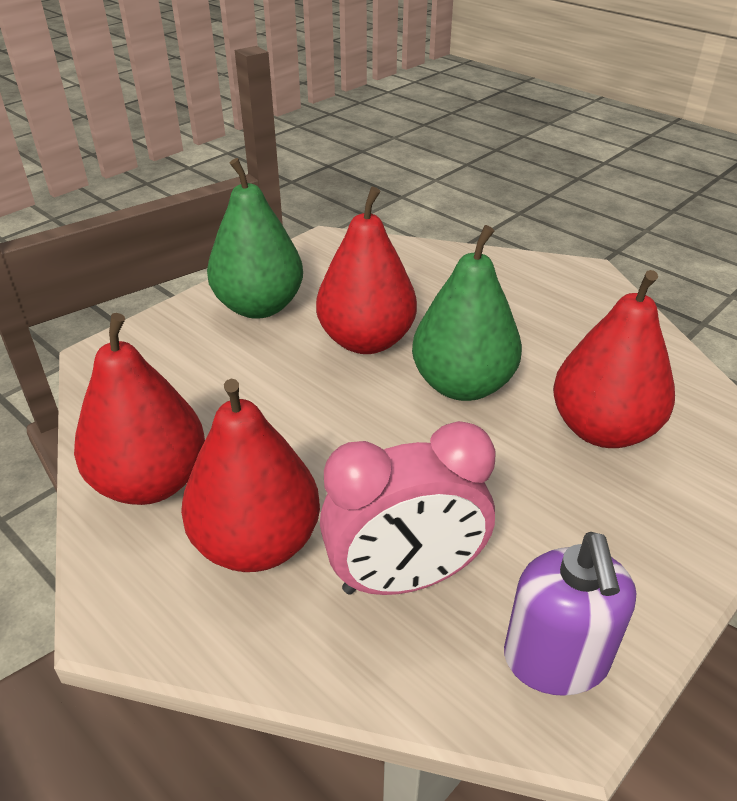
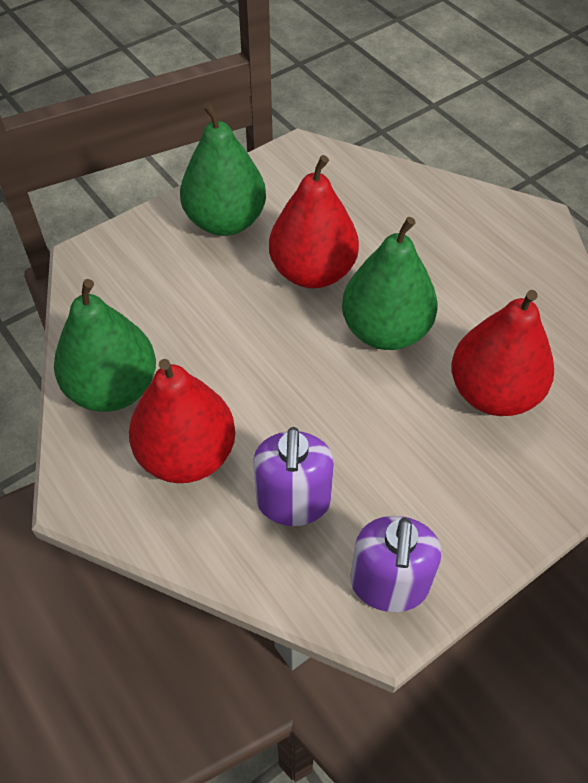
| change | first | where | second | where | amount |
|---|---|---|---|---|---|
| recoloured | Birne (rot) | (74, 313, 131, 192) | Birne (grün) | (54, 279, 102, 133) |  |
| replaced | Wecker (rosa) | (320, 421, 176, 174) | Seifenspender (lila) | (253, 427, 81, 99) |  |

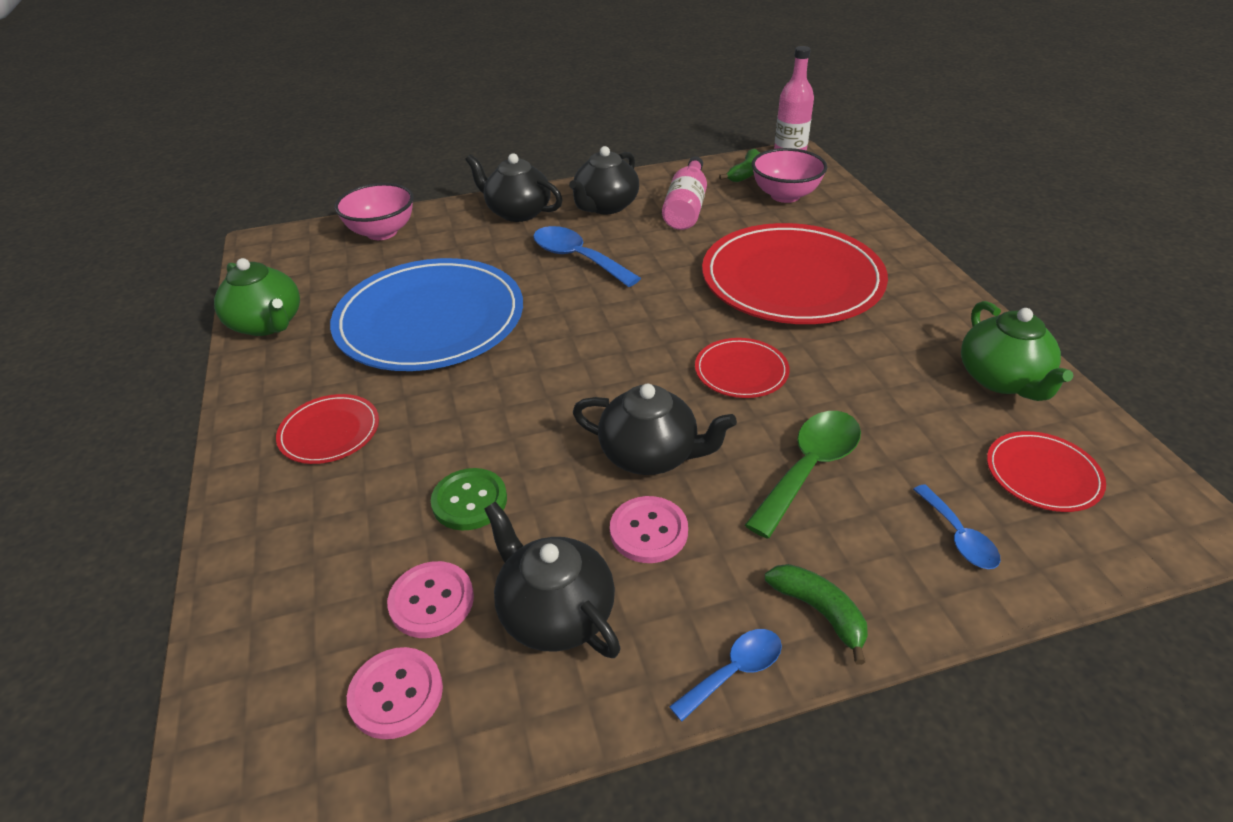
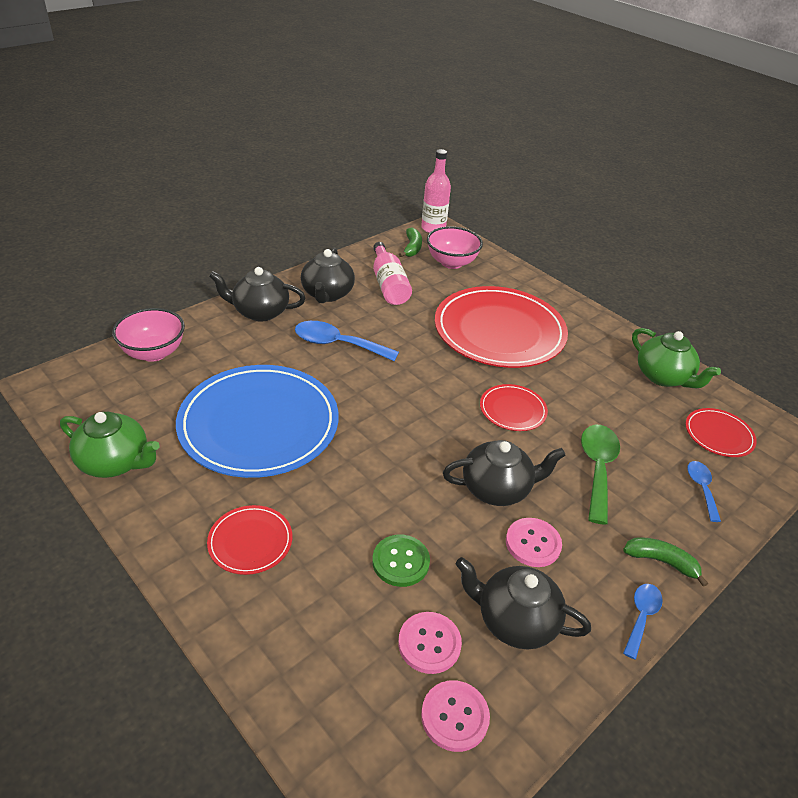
| change | first | where | second | where | amount |
|---|---|---|---|---|---|
| turned | Löffel (blau) | (913, 484, 88, 85) |  | (687, 461, 34, 61) | 135 degrees counterclockwise |

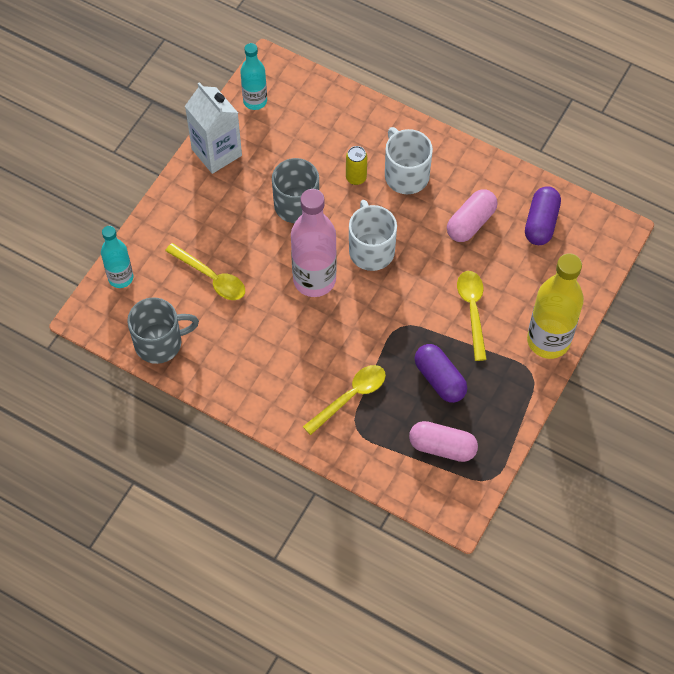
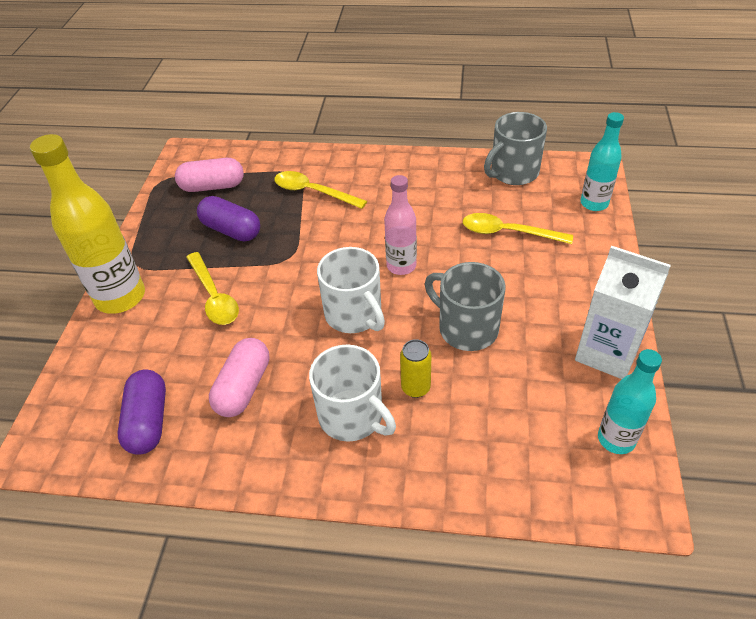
| change | first | where | second | where | amount |
|---|---|---|---|---|---|
| resized | Flasche (rosa) | (291, 189, 46, 108) |  | (384, 175, 33, 100) | x0.60 |
| turned | Löffel (gelb) | (303, 365, 83, 70) |  | (274, 171, 93, 38) | 90 degrees clockwise |

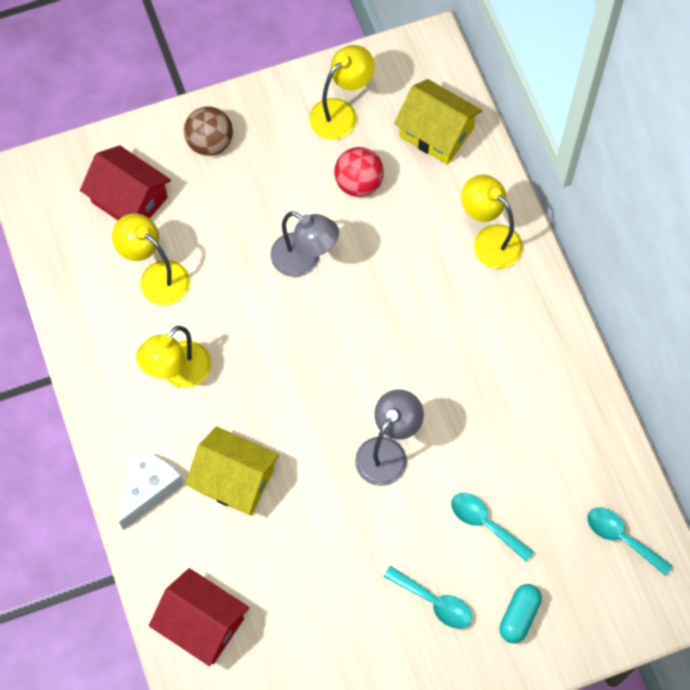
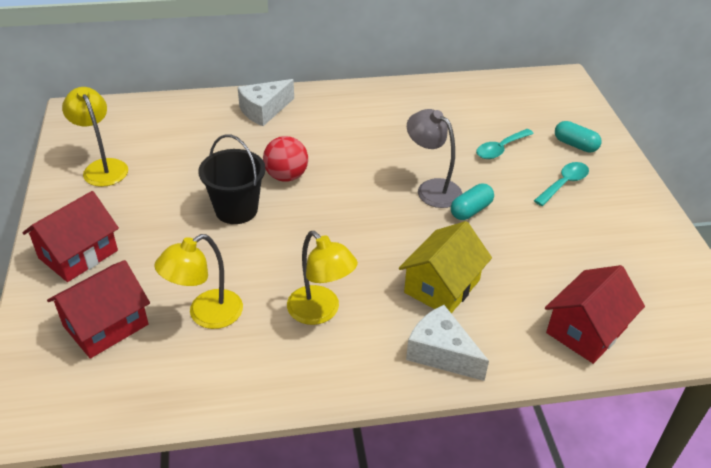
| change | first | where | second | where | amount |
|---|---|---|---|---|---|
| removed | Haus (gelb) | (394, 79, 88, 86) |  |  |  |
| replaced | Ball (braun) | (184, 106, 49, 50) | Haus (rot) | (22, 191, 97, 91) |  |
| moved | Ball (rot) | (334, 147, 50, 50) |  | (263, 136, 45, 46) |  |
| replaced | Lampe (gelb) | (461, 174, 62, 95) | Käse (weiß) | (238, 79, 56, 47) |  |
| replaced | Lampe (grau) | (270, 211, 69, 66) | Eimer (schwarz) | (199, 134, 66, 90) |  |
| removed | Löffel (türkis) | (587, 507, 86, 69) |  |  |  |
| added |  |  | Kapsel (türkis) | (451, 183, 43, 37) |  |

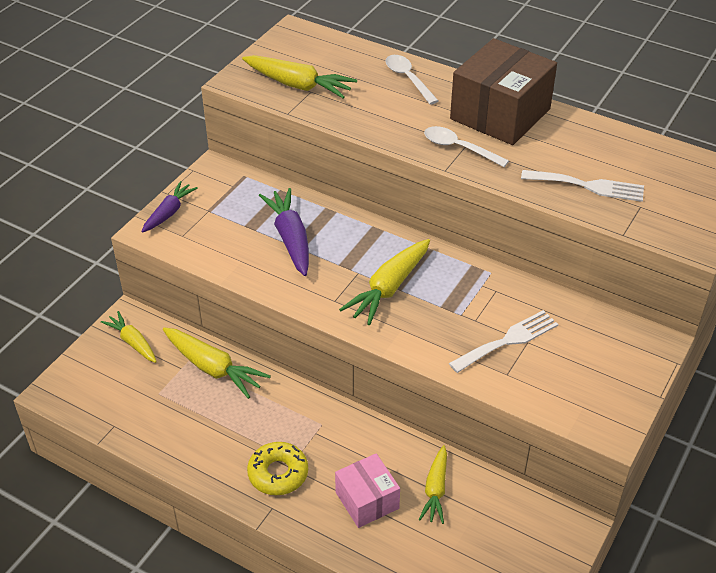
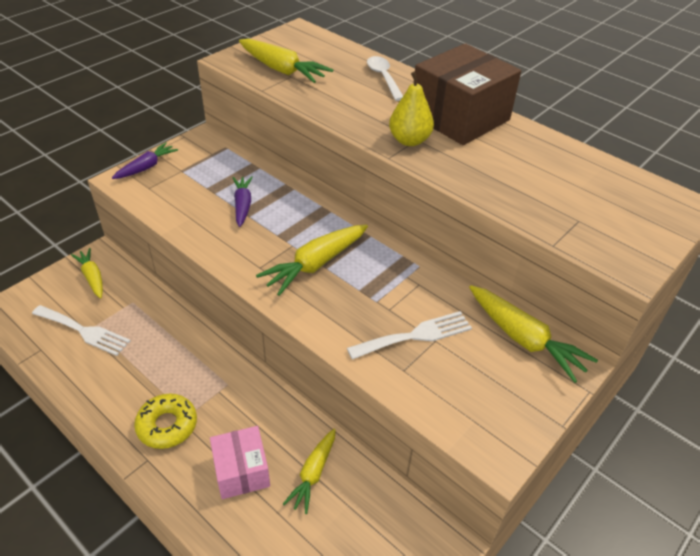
| change | first | where | second | where | amount |
|---|---|---|---|---|---|
| replaced | Löffel (weiß) | (424, 126, 85, 41) | Birne (gelb) | (389, 72, 45, 74) |  |
| moved | Gabel (weiß) | (521, 170, 123, 32) |  | (32, 305, 99, 51) |  |
| resized | Karotte (lila) | (259, 188, 50, 88) |  | (232, 176, 21, 51) | x0.65 |
| moved | Karotte (gelb) | (163, 327, 108, 72) |  | (469, 285, 129, 98) |  |

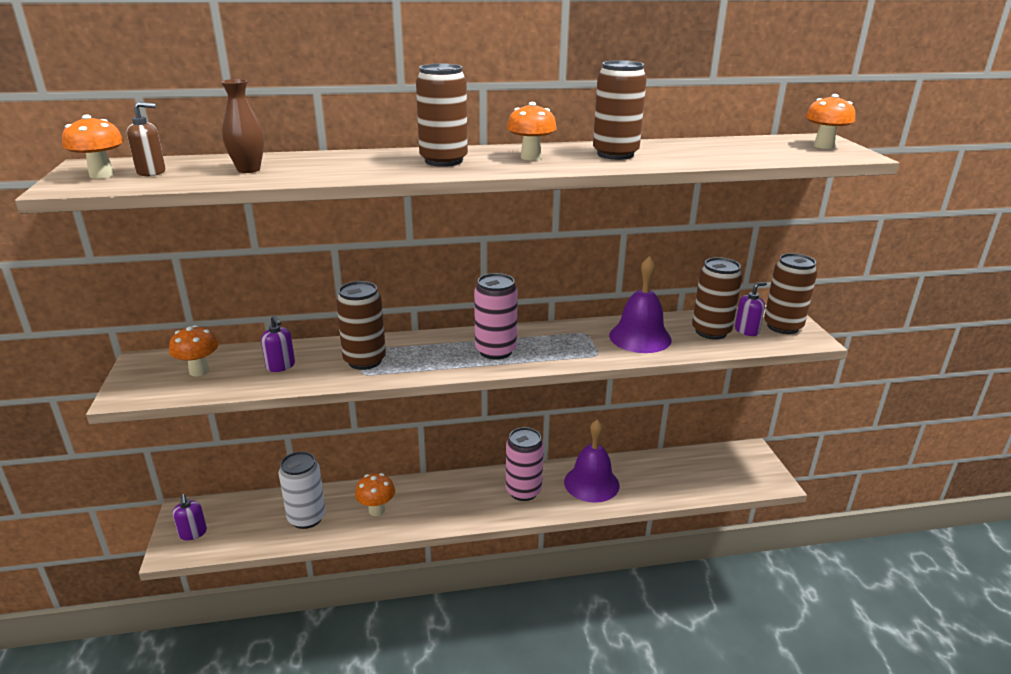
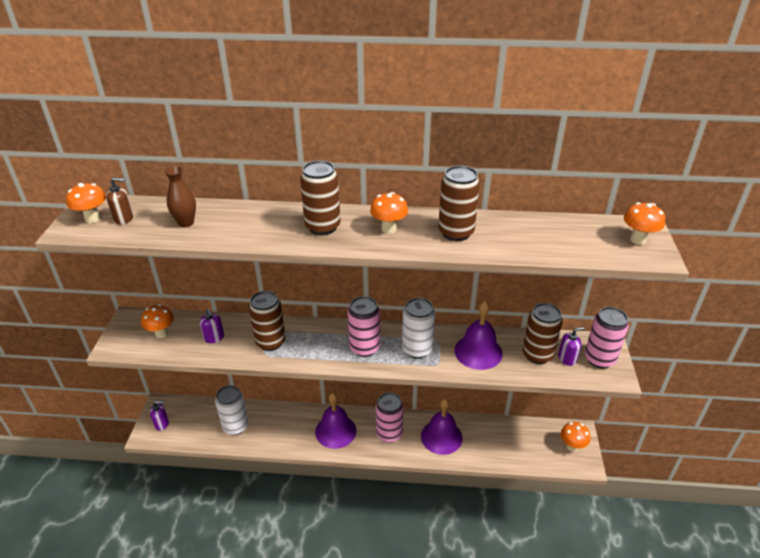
| change | first | where | second | where | amount |
|---|---|---|---|---|---|
| recoloured | Dose (braun) | (764, 253, 53, 81) | Dose (rosa) | (585, 307, 44, 61) |  |
| moved | Pilz (orange) | (355, 473, 40, 43) |  | (561, 422, 29, 30) |  |
| turned | Seifenspender (lila) | (172, 494, 35, 46) |  | (150, 400, 19, 31) | 90 degrees counterclockwise |
| added |  |  | Dose (weiß) | (402, 298, 33, 61) |  |
| added |  |  | Glocke (lila) | (315, 393, 41, 56) |  |

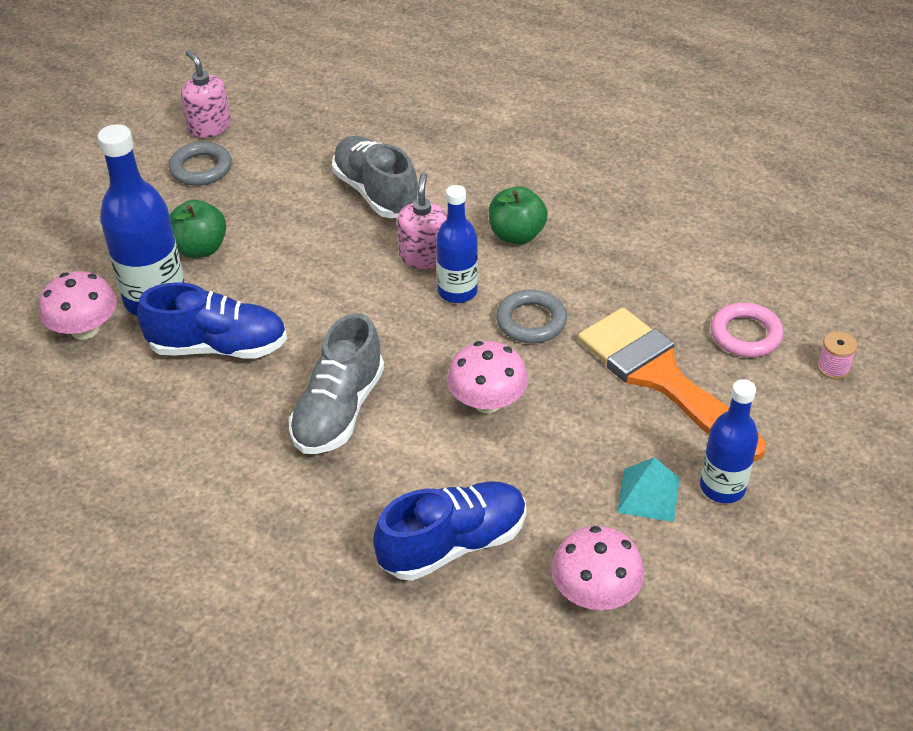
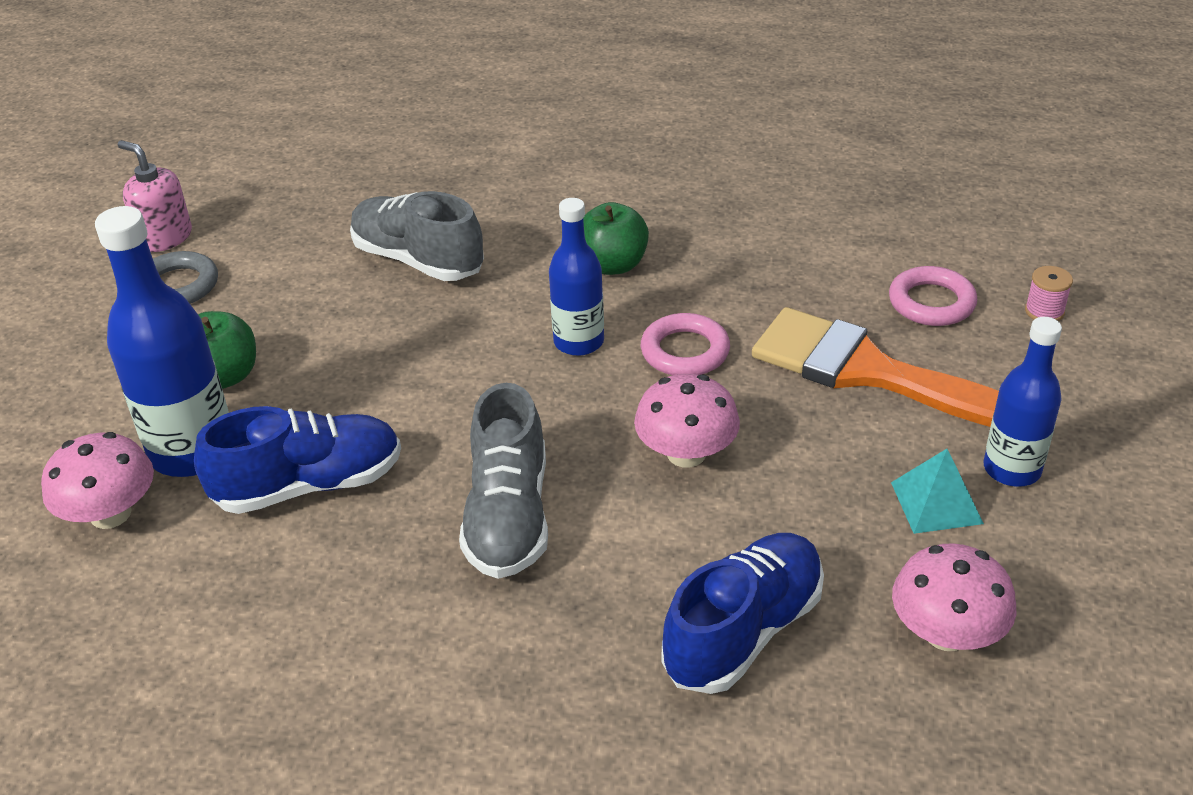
| change | first | where | second | where | amount |
|---|---|---|---|---|---|
| removed | Seifenspender (rosa) | (397, 172, 50, 97) |  |  |  |
| recoloured | Ring (grau) | (496, 289, 71, 54) | Ring (rosa) | (641, 313, 89, 62) |  |

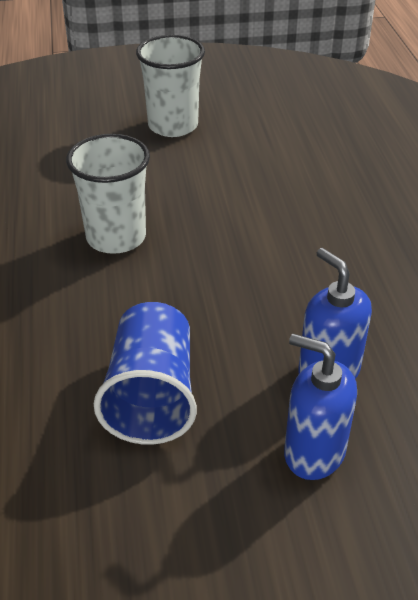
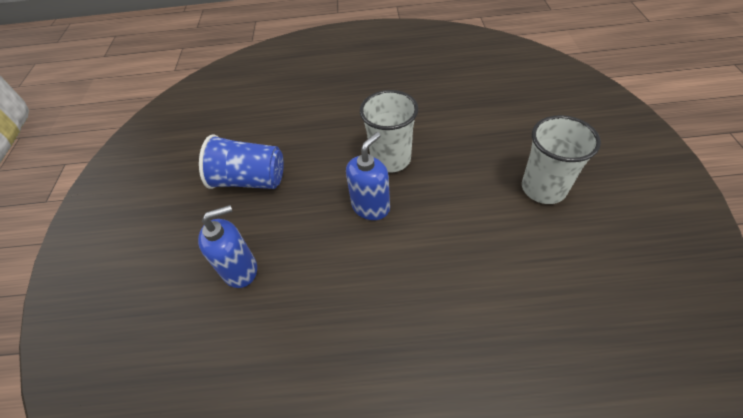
| change | first | where | second | where | amount |
|---|---|---|---|---|---|
| moved | Seifenspender (blau) | (284, 334, 73, 146) |  | (346, 132, 44, 88) |  |

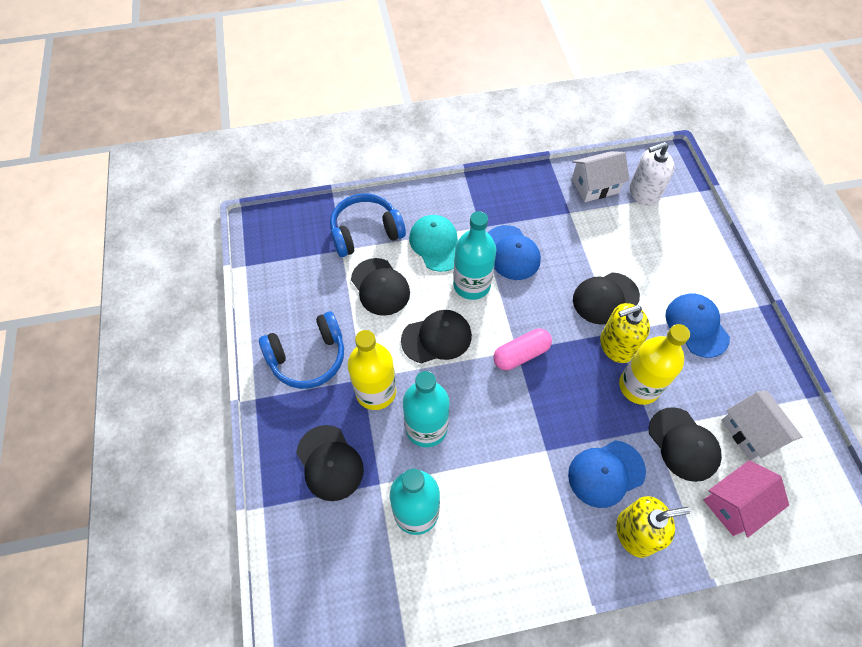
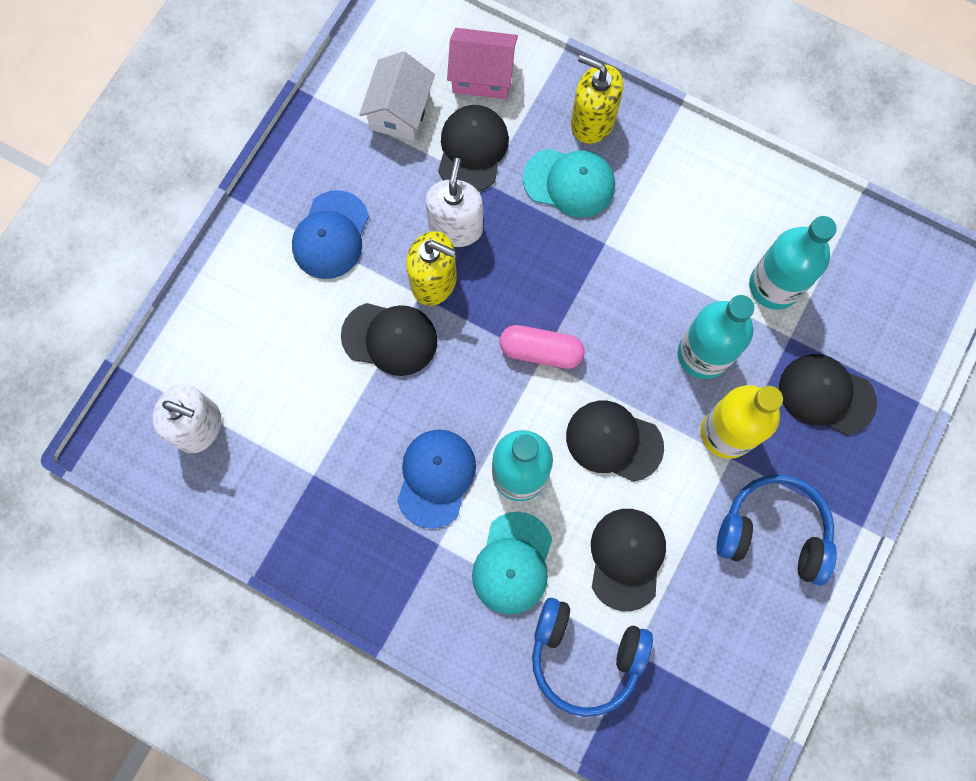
| change | first | where | second | where | amount |
|---|---|---|---|---|---|
| removed | Haus (weiß) | (572, 151, 57, 51) |  |  |  |
| replaced | Flasche (gelb) | (619, 324, 71, 81) | Seifenspender (weiß) | (425, 158, 58, 89) |  |
| turned | Kappe (schwarz) | (296, 425, 68, 76) |  | (779, 354, 98, 81) | 75 degrees counterclockwise |
| recoloured | Kappe (blau) | (568, 440, 78, 68) | Kappe (türkis) | (523, 149, 92, 69) |  |

